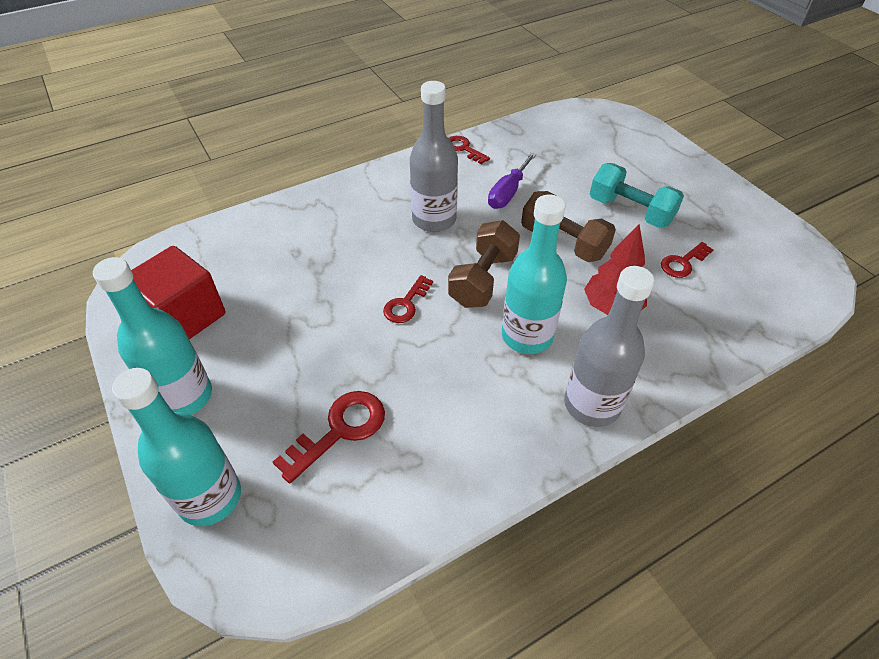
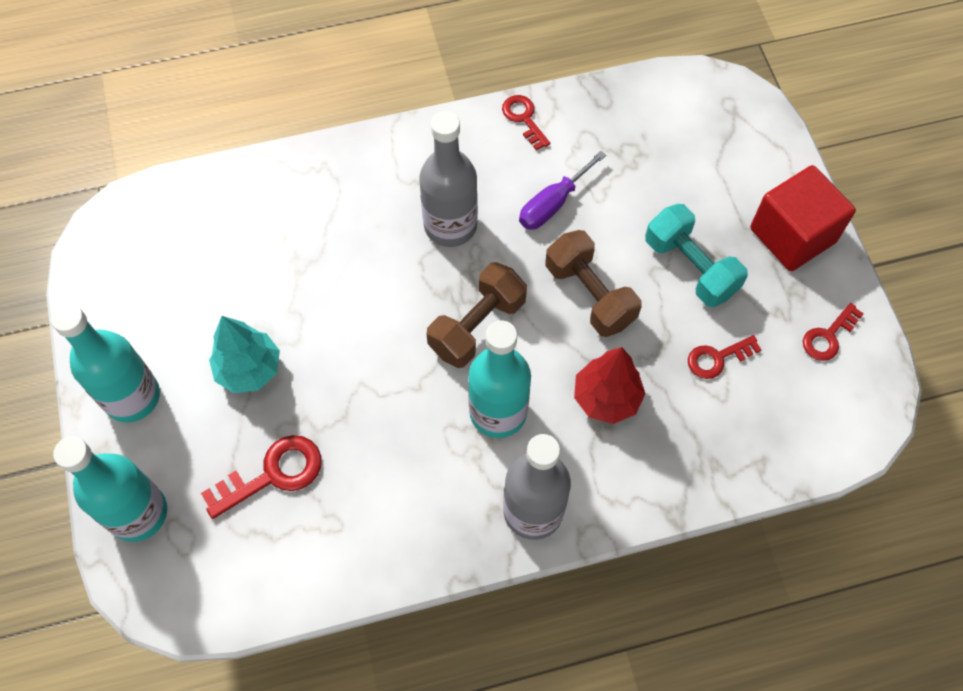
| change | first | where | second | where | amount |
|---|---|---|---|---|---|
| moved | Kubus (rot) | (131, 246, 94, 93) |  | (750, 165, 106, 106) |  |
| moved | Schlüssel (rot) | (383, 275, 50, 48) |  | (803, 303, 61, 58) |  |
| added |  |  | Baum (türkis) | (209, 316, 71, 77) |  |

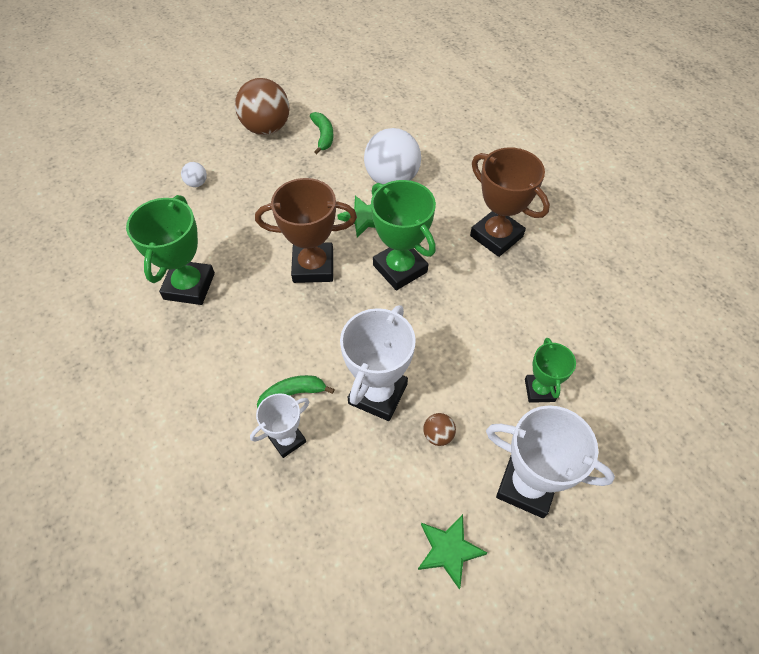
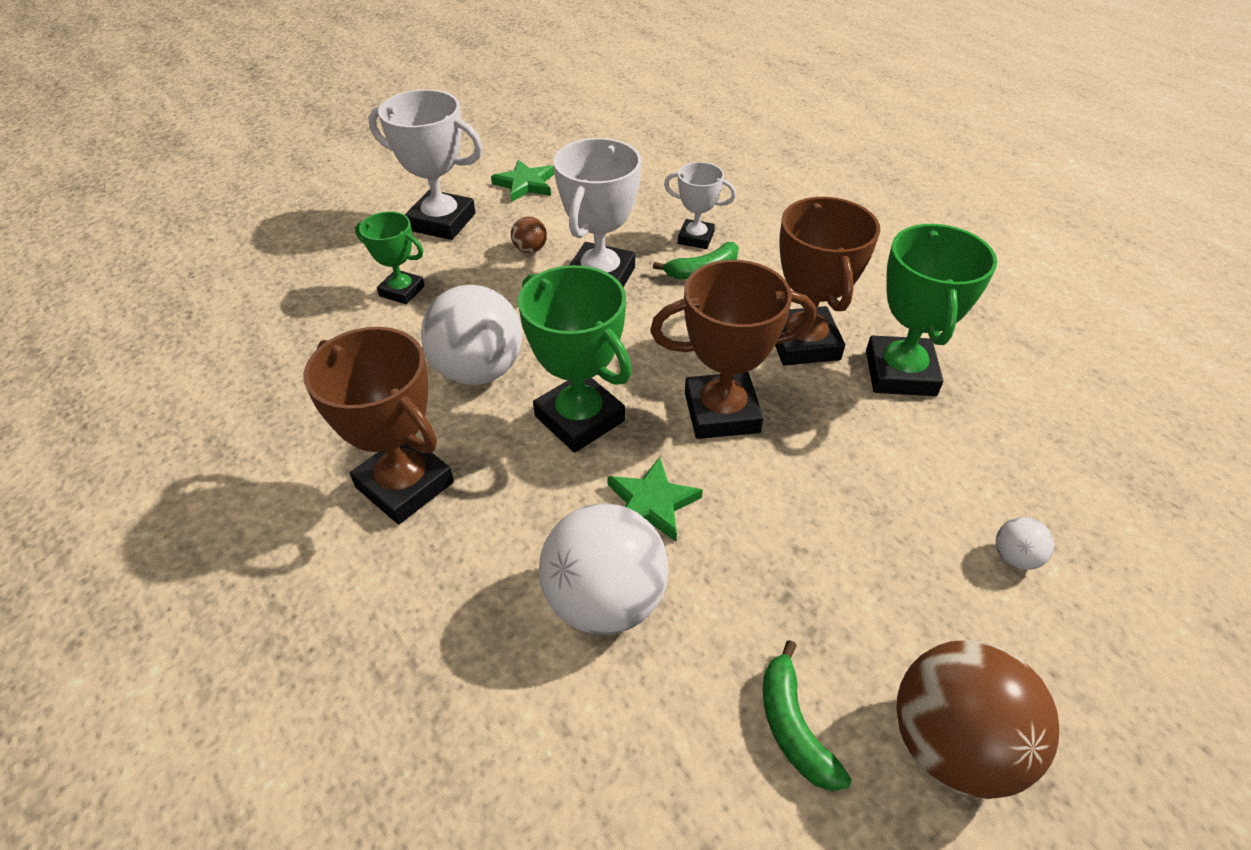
| change | first | where | second | where | amount |
|---|---|---|---|---|---|
| turned | Pokal (grün) | (525, 338, 51, 65) |  | (355, 211, 70, 93) | 60 degrees counterclockwise |
| turned | Pokal (weiß) | (250, 393, 60, 65) |  | (664, 162, 72, 87) | 60 degrees clockwise |
| added |  |  | Pokal (braun) | (775, 197, 105, 168) |  |
| added |  |  | Ball (weiß) | (421, 285, 101, 100) |  |

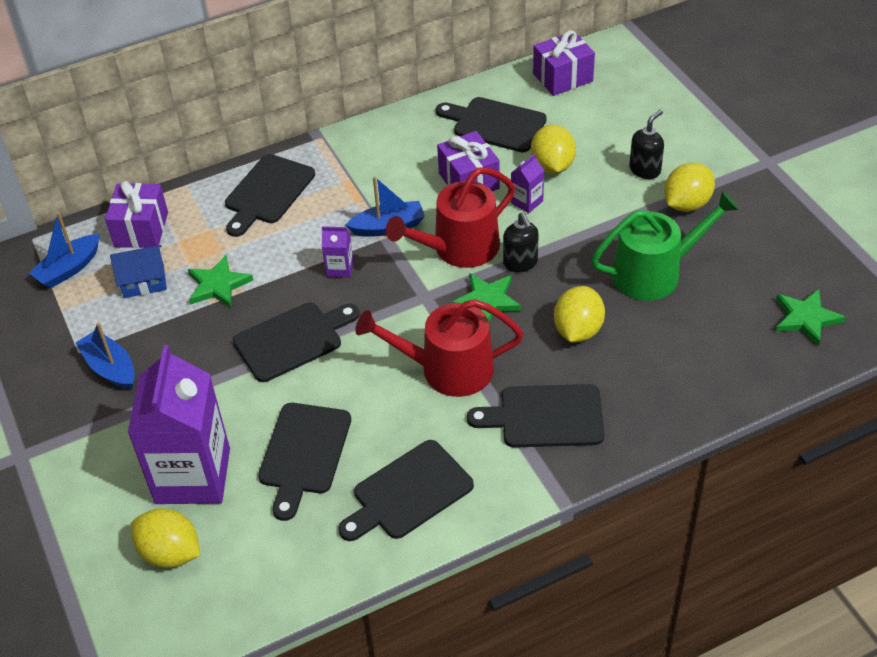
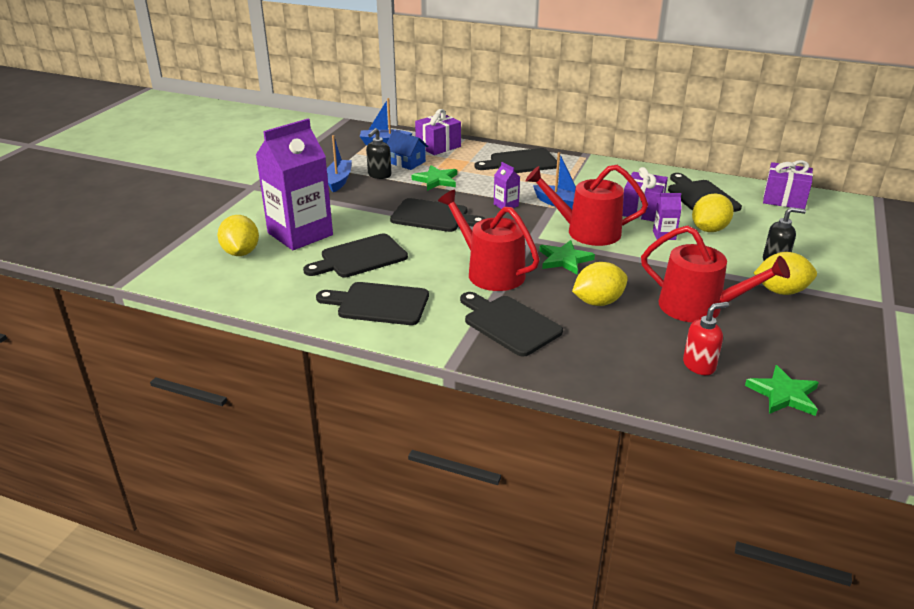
| change | first | where | second | where | amount |
|---|---|---|---|---|---|
| recoloured | Gießkanne (grün) | (591, 191, 148, 110) | Gießkanne (rot) | (641, 225, 149, 98) |  |
| moved | Seifenspender (schwarz) | (503, 212, 36, 60) |  | (366, 128, 26, 51) |  |
| added |  |  | Seifenspender (rot) | (683, 302, 46, 73) |  |

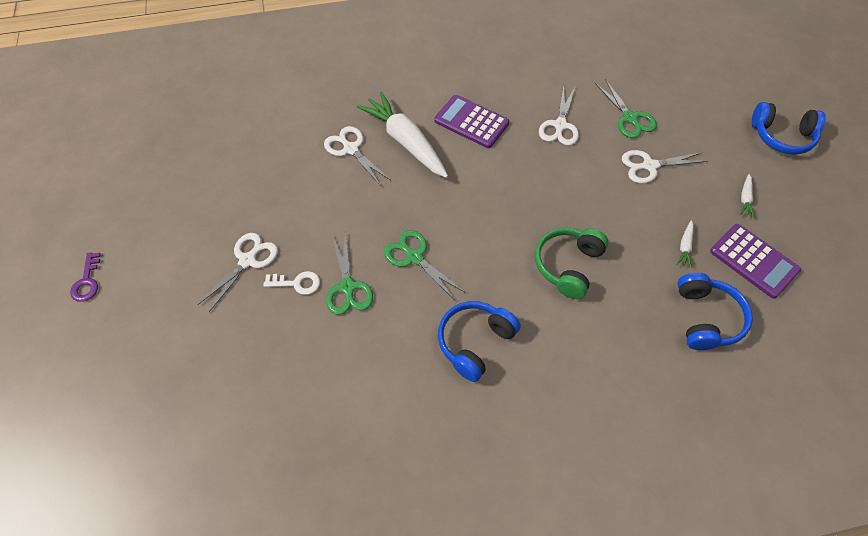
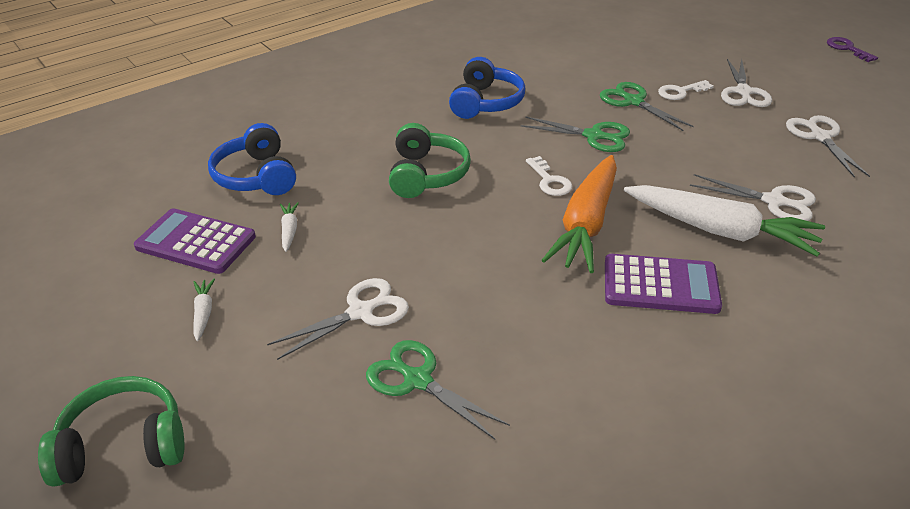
| change | first | where | second | where | amount |
|---|---|---|---|---|---|
| moved | Schere (weiß) | (539, 85, 40, 61) |  | (786, 115, 84, 63) |  |
| recoloured | Kopfhörer (blau) | (752, 102, 74, 53) | Kopfhörer (grün) | (38, 376, 147, 111) |  |
| added |  |  | Karotte (orange) | (542, 155, 75, 118) |  |
| added |  |  | Schlüssel (weiß) | (526, 156, 46, 40) |  |

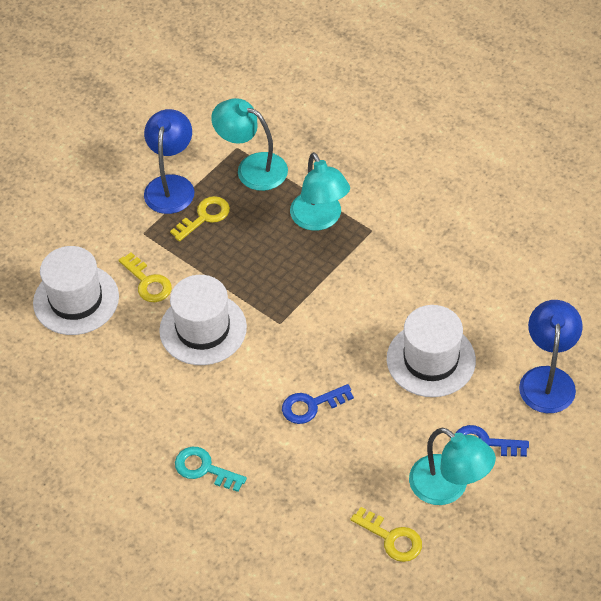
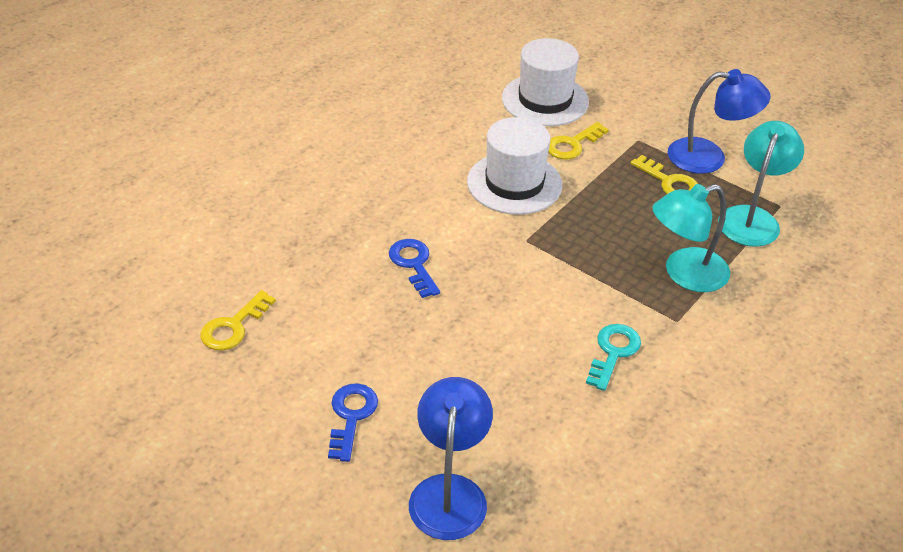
| change | first | where | second | where | amount |
|---|---|---|---|---|---|
| turned | Lampe (blau) | (519, 300, 64, 113) |  | (409, 377, 84, 163) | 90 degrees counterclockwise |
| removed | Hut (weiß) | (387, 305, 89, 92) |  |  |  |
| removed | Lampe (türkis) | (409, 427, 87, 78) |  |  |  |
| moved | Schlüssel (türkis) | (175, 447, 72, 45) |  | (586, 324, 55, 67) |  |

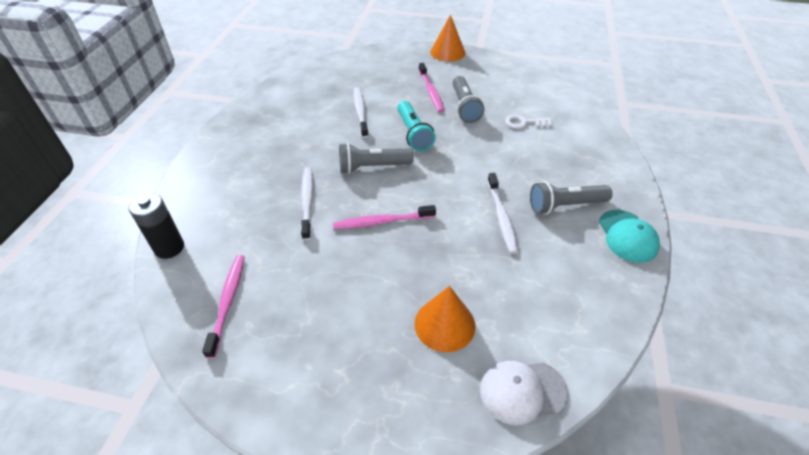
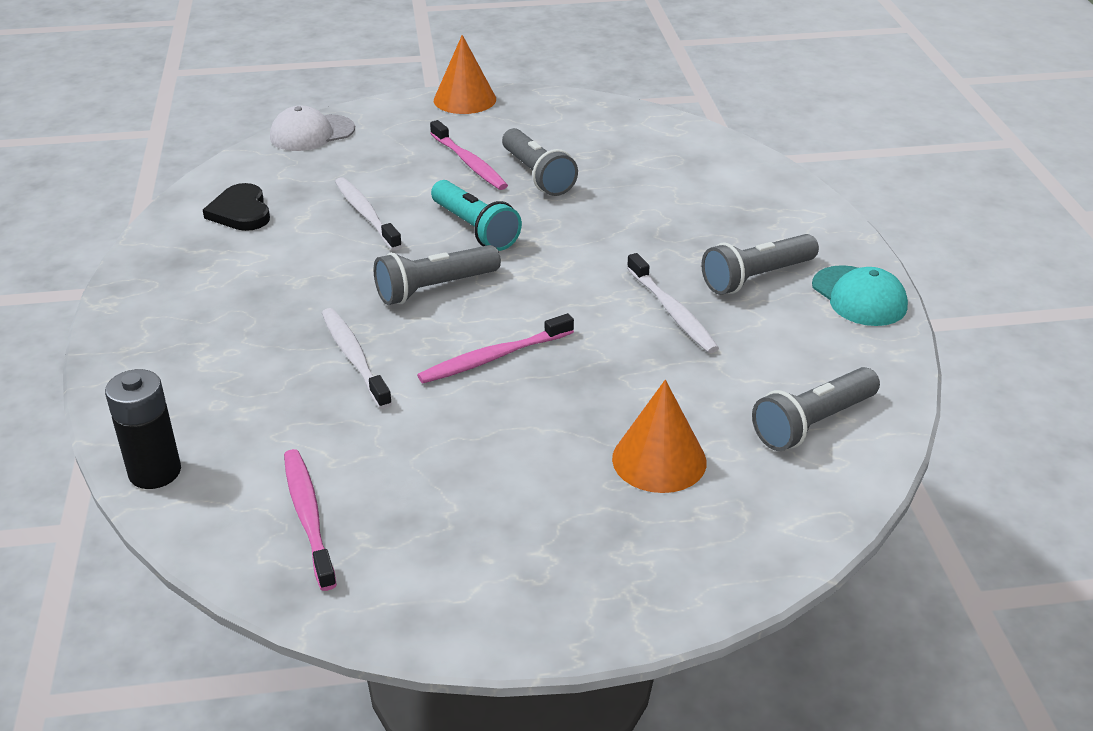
| change | first | where | second | where | amount |
|---|---|---|---|---|---|
| removed | Schlüssel (weiß) | (505, 114, 48, 15) |  |  |  |
| moved | Kappe (weiß) | (480, 361, 89, 64) |  | (270, 106, 85, 45) |  |
| added |  |  | Herz (schwarz) | (203, 183, 67, 48) |  |
| added |  |  | Taschenlampe (grau) | (752, 367, 128, 84) |  |

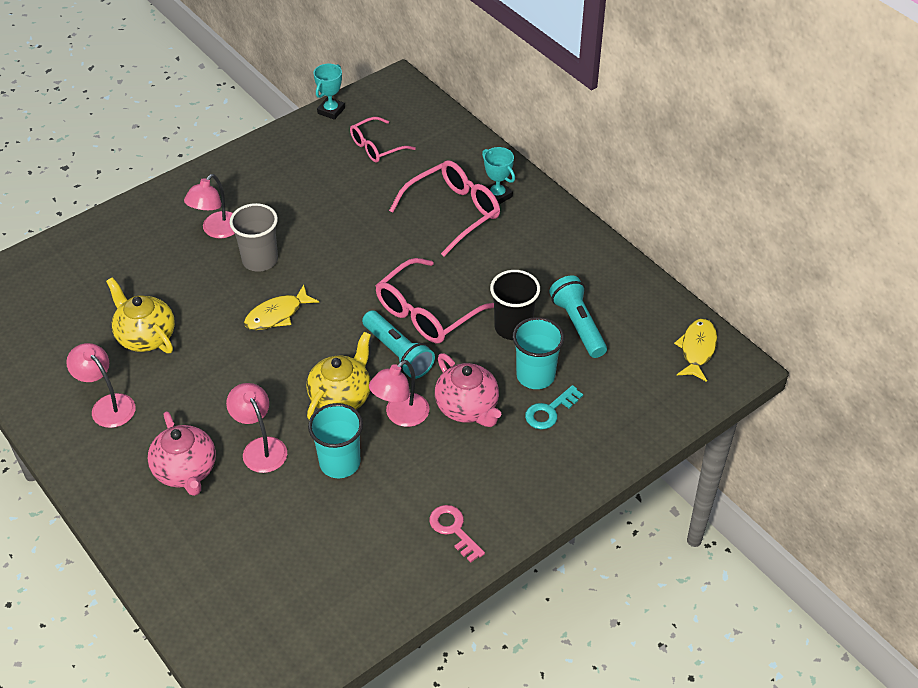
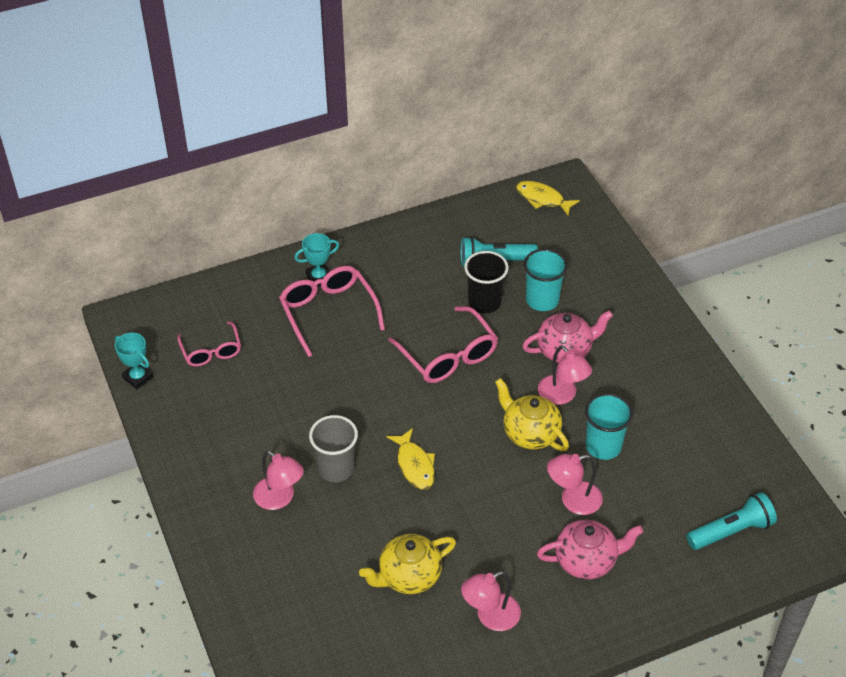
| change | first | where | second | where | amount |
|---|---|---|---|---|---|
| moved | Taschenlampe (türkis) | (362, 311, 73, 68) |  | (687, 492, 90, 58) |  |
| removed | Schlüssel (türkis) | (525, 385, 58, 44) |  |  |  |
| removed | Schlüssel (rosa) | (430, 505, 55, 57) |  |  |  |

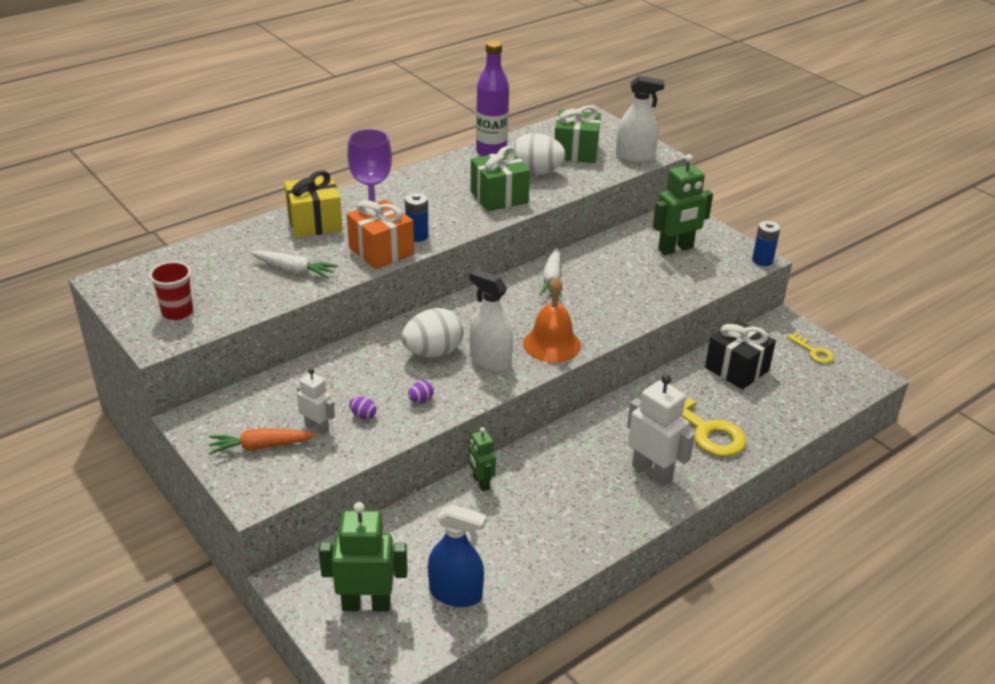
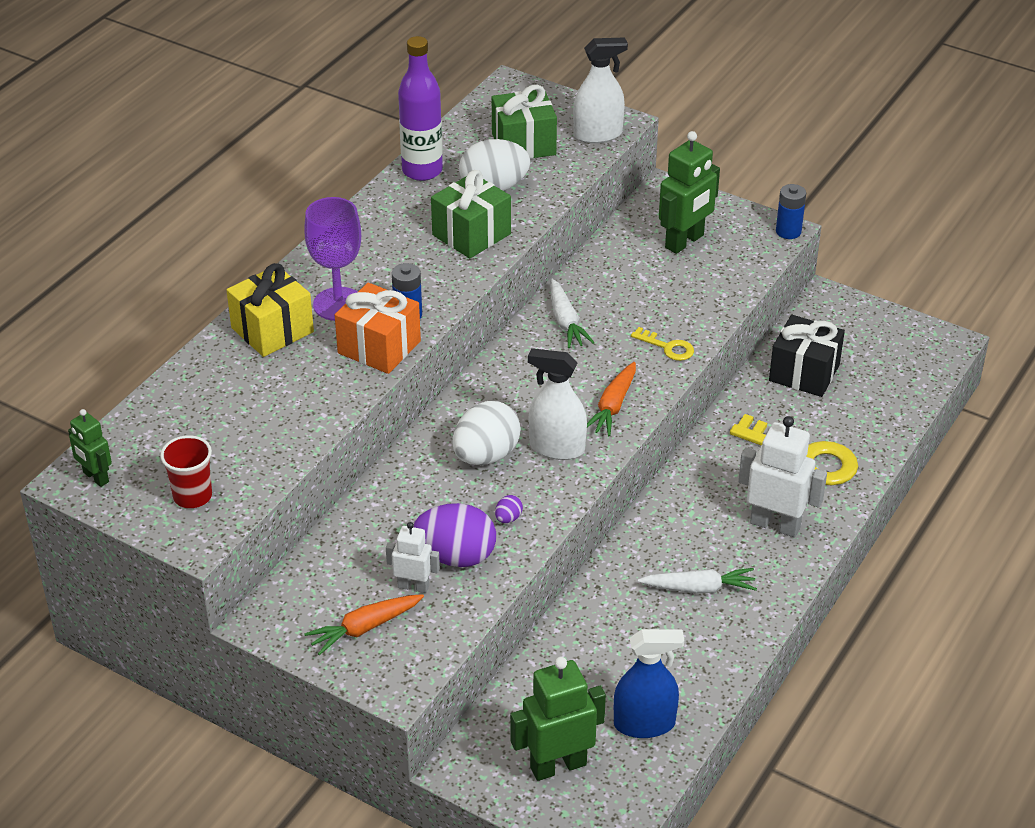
| change | first | where | second | where | amount |
|---|---|---|---|---|---|
| moved | Karotte (weiß) | (250, 250, 88, 29) |  | (638, 568, 119, 25) |  |
| replaced | Glocke (orange) | (523, 277, 58, 86) | Karotte (orange) | (587, 362, 49, 74) |  |
| moved | Schlüssel (gelb) | (787, 332, 47, 31) |  | (631, 327, 63, 34) |  |
| resized | Ei (lila) | (349, 397, 27, 22) |  | (414, 503, 82, 64) | x2.41 |
| moved | Roboter (grün) | (468, 427, 28, 64) |  | (68, 409, 44, 78) |  |

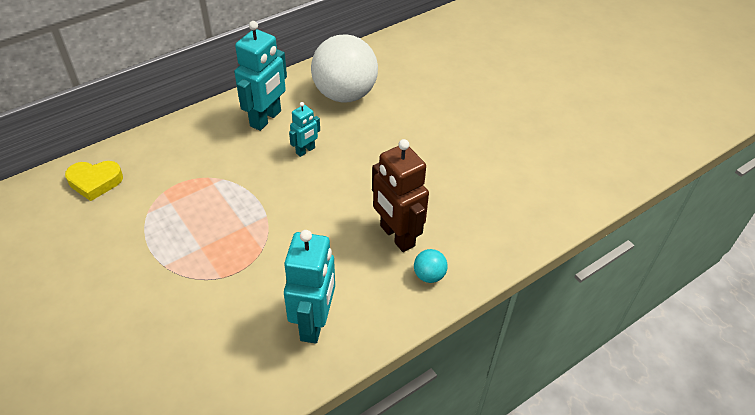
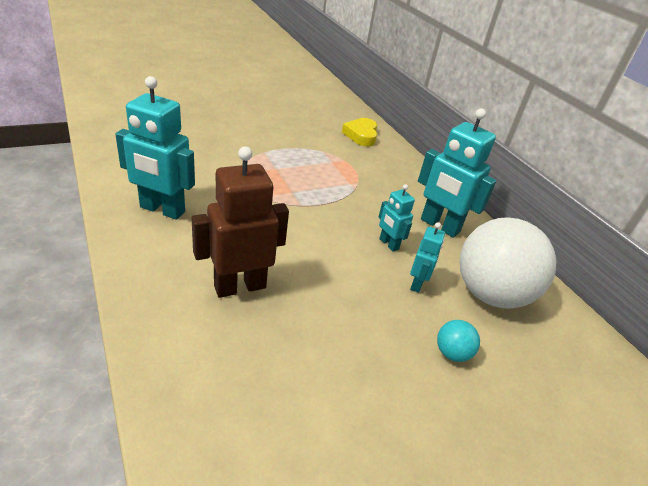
| change | first | where | second | where | amount |
|---|---|---|---|---|---|
| moved | Ball (türkis) | (414, 249, 34, 34) |  | (437, 320, 43, 42) |  |
| added |  |  | Roboter (türkis) | (410, 222, 35, 71) |  |

